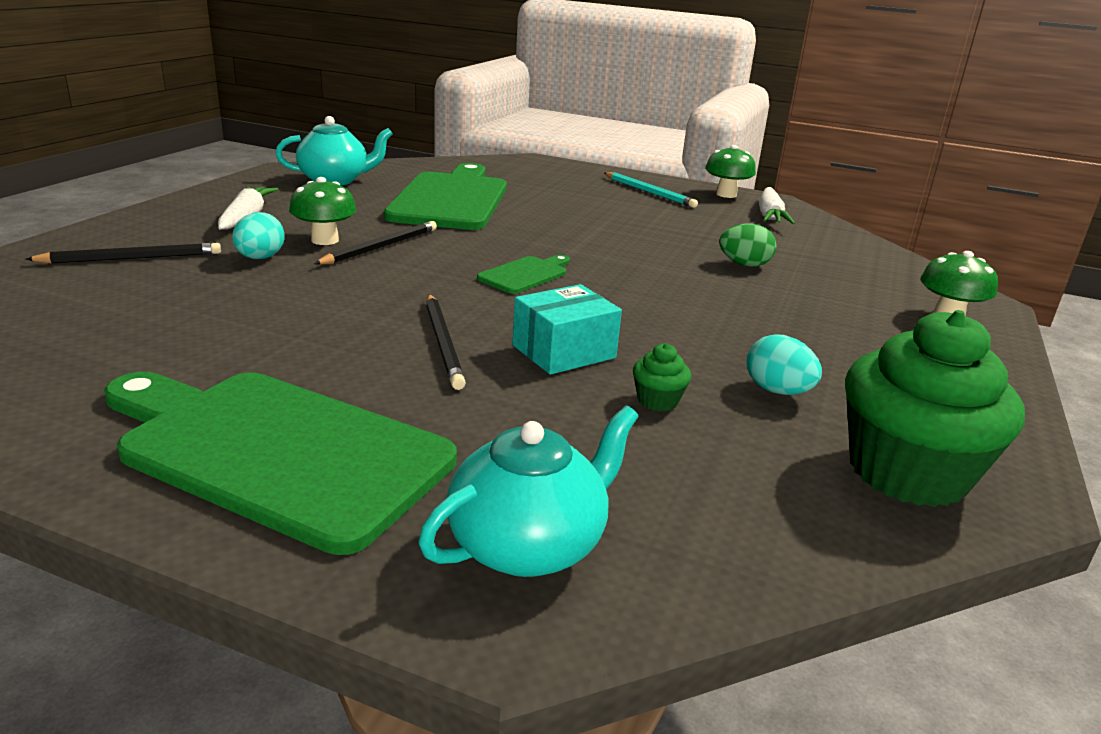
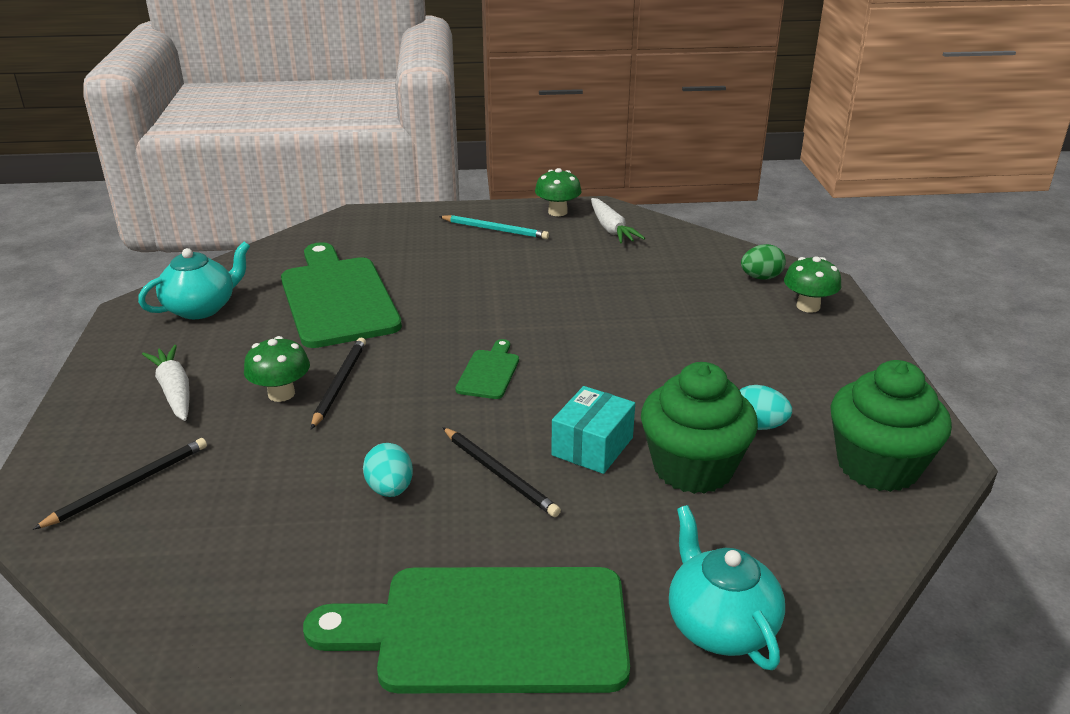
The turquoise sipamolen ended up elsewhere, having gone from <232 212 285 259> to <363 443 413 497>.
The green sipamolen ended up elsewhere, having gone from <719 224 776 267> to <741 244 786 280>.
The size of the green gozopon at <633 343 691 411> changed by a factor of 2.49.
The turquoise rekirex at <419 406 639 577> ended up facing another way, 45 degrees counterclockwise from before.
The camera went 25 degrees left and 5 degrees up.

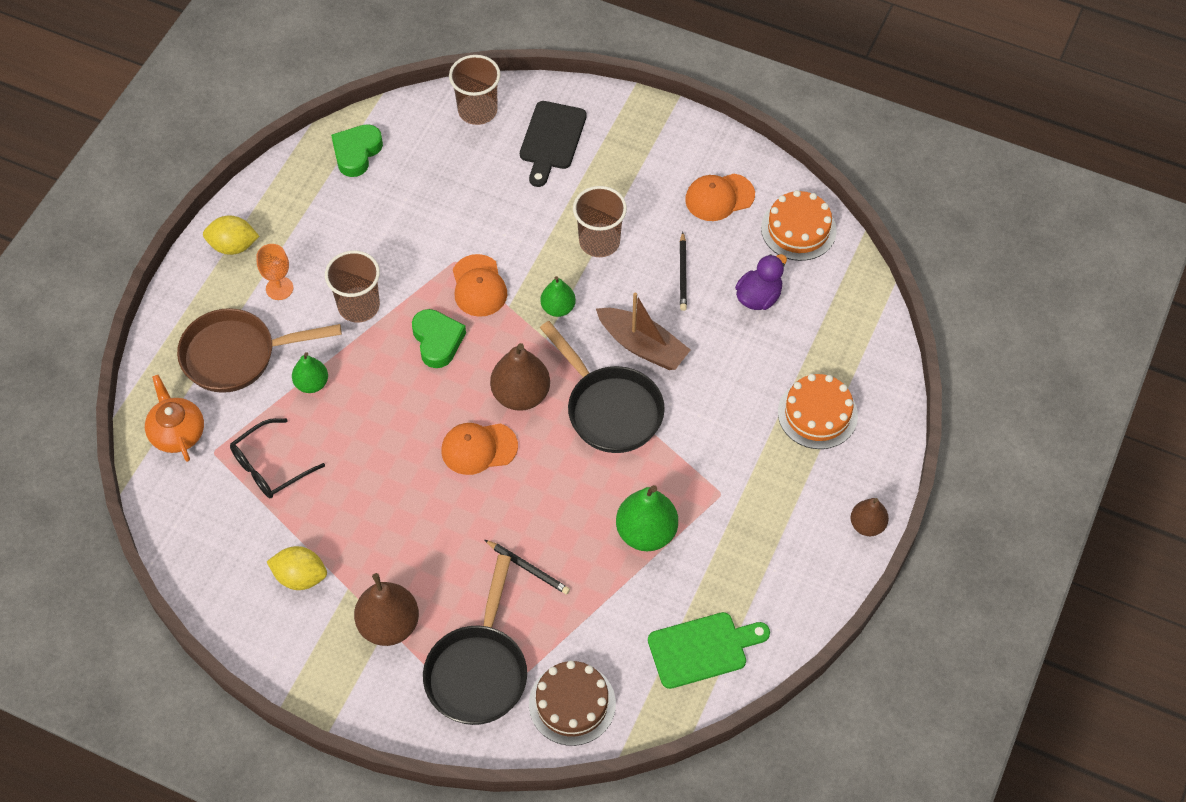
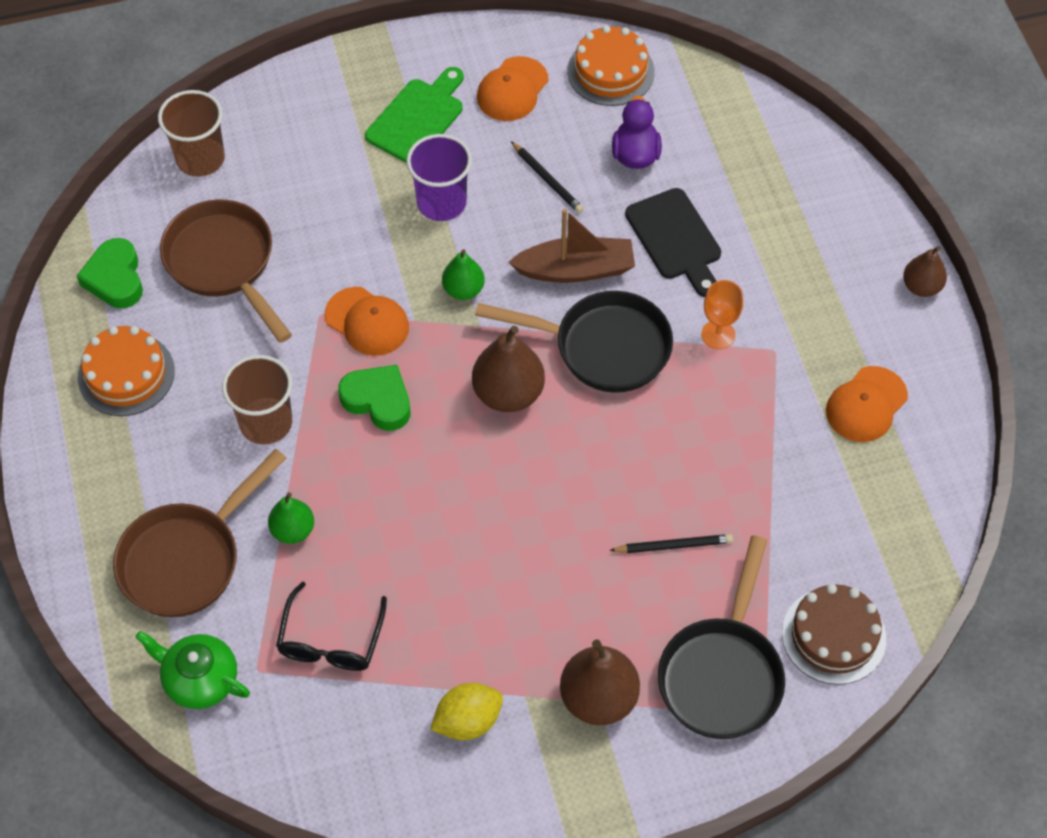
The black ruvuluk ended up elsewhere, having gone from <520 101 587 187> to <625 188 721 297>.
What was the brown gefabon at <573 186 627 257> turned into the purple gefabon at <406 134 472 221>.
The second view lost the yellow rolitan at <203 215 259 255>.
The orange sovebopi ended up elsewhere, having gone from <257 244 293 300> to <701 280 743 349>.
The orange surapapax ended up elsewhere, having gone from <778 374 858 449> to <78 326 175 416>.
What was the orange rekirex at <145 375 204 462> turned into the green rekirex at <136 631 250 709>.
The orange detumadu ended up elsewhere, having gone from <441 423 518 475> to <826 366 908 442>.
The second view lost the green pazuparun at <616 485 678 551>.
The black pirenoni at <423 555 527 725> ended up facing another way, 45 degrees clockwise from before.
The green ruvuluk ended up elsewhere, having gone from <648 612 770 689> to <365 67 464 163>.
The second view gained the brown pirenoni at <160 200 292 343>.
The camera went 40 degrees left and 0 degrees up.

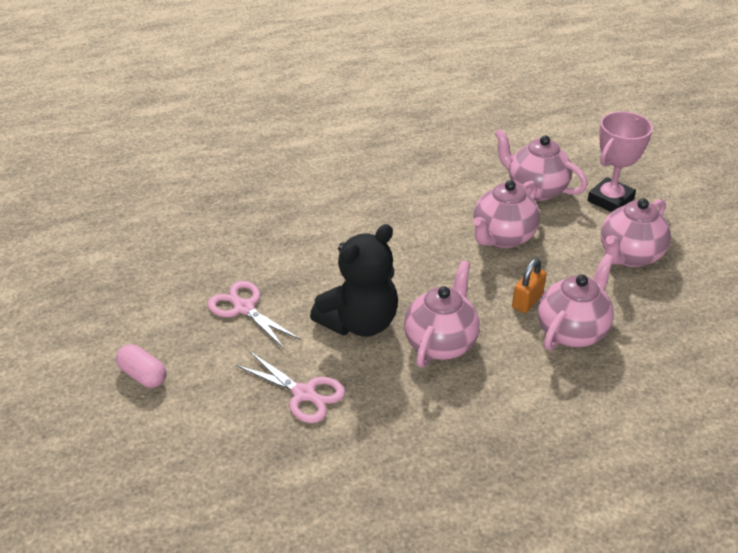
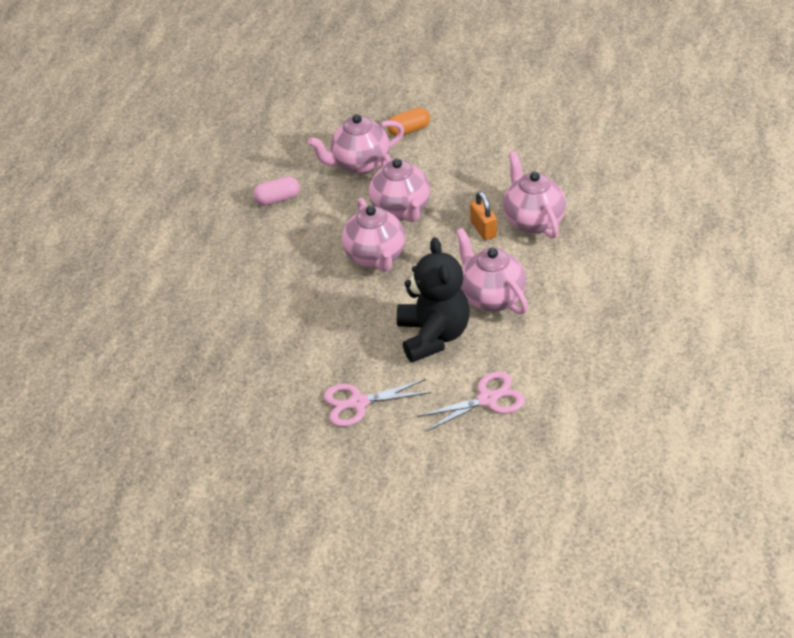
Where the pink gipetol stood at <587 111 653 212>, the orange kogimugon came to stand at <387 107 430 136>.
The pink rekirex ended up elsewhere, having gone from <601 198 671 267> to <342 198 406 272>.
The pink kogimugon ended up elsewhere, having gone from <116 344 167 388> to <253 176 300 206>.
The camera went 55 degrees left and 5 degrees up.

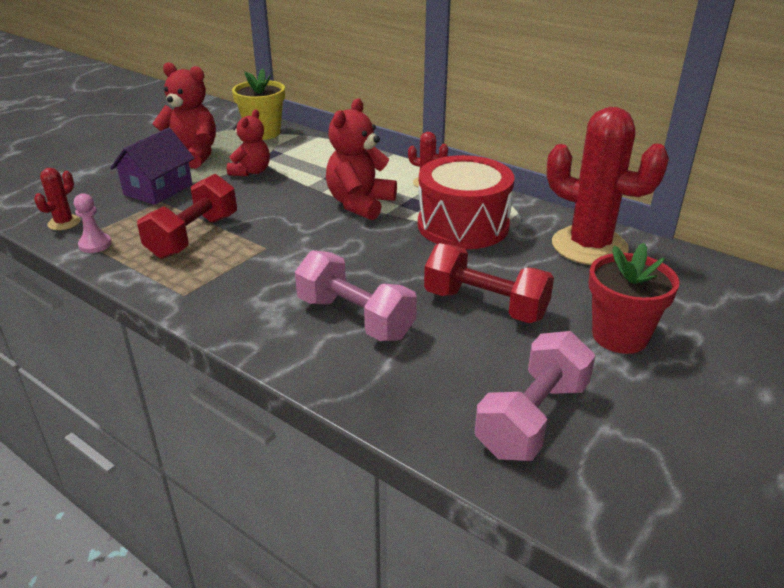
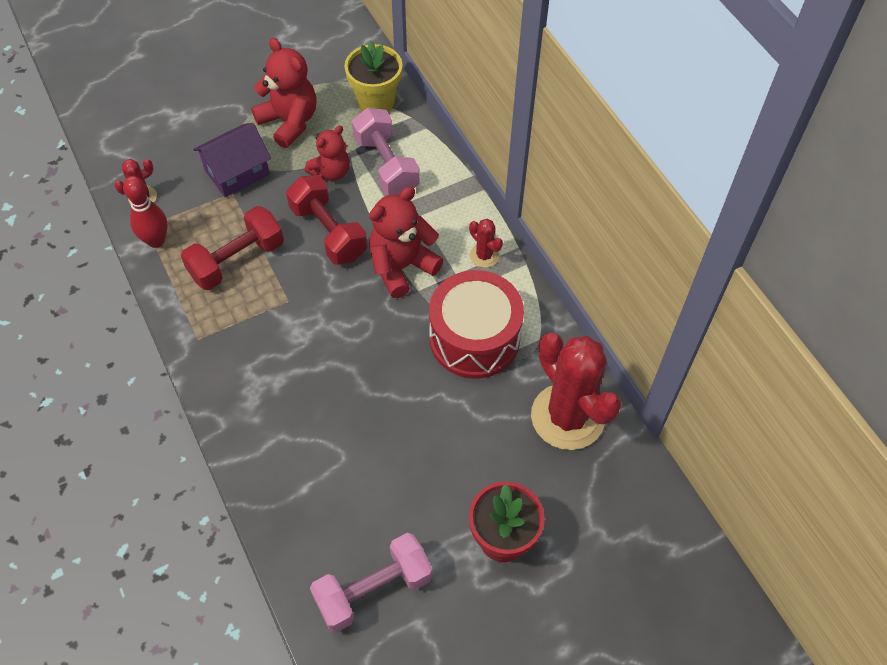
Where the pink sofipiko stood at <74 193 112 253>, the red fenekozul came to stand at <123 176 168 248>.
The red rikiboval ended up elsewhere, having gone from <424 243 554 323> to <286 175 367 265>.
The pink rikiboval ended up elsewhere, having gone from <295 250 417 341> to <352 108 420 195>.
The camera went 25 degrees right and 25 degrees up.

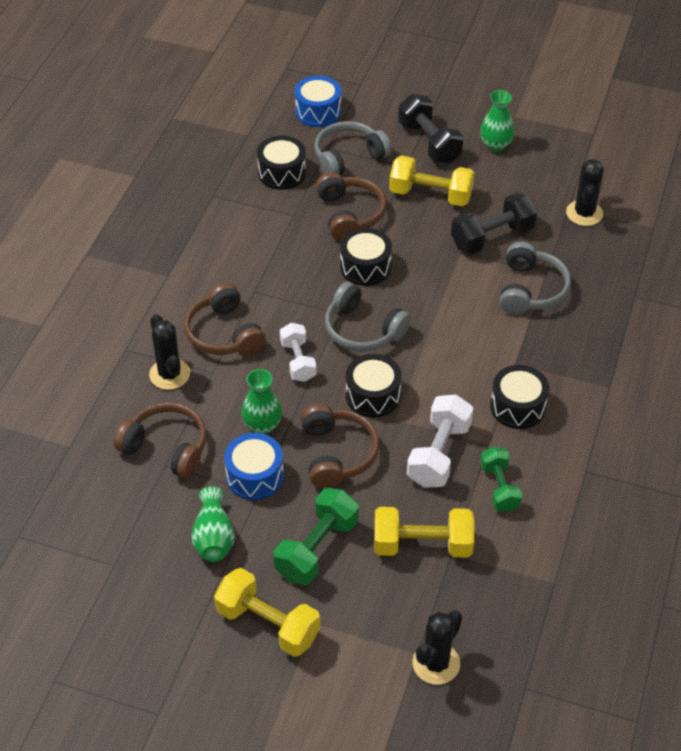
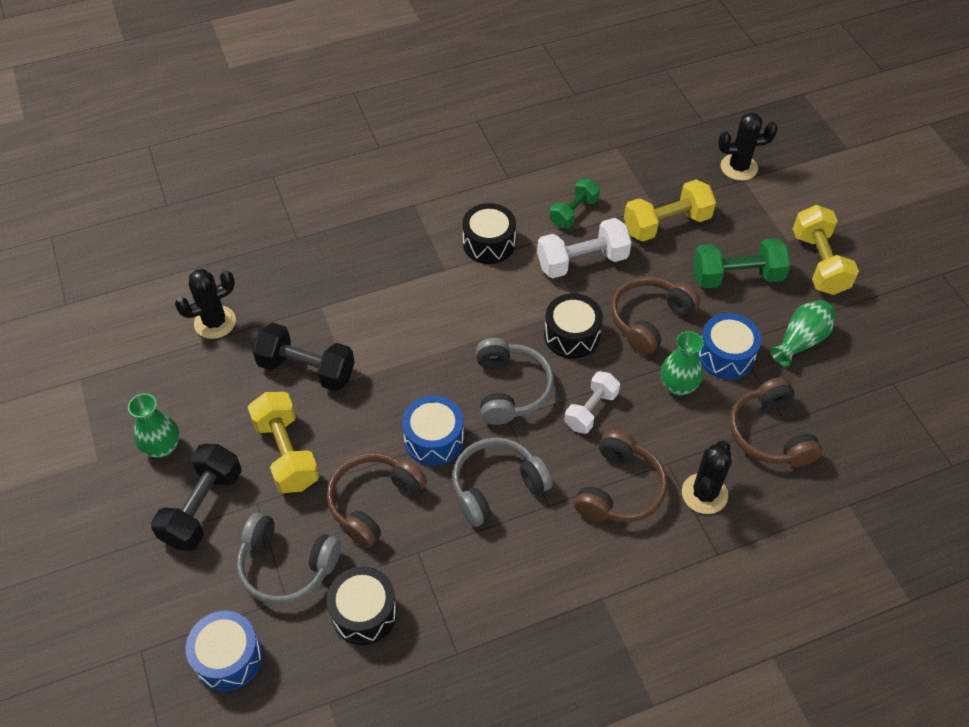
What was the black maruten at <340 228 392 286> turned into the blue maruten at <402 395 464 466>.
The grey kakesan ended up elsewhere, having gone from <500 242 571 315> to <452 437 553 527>.
The yellow rikiboval at <374 507 474 558> ended up facing another way, 75 degrees counterclockwise from before.
The camera went 130 degrees left and 5 degrees up.

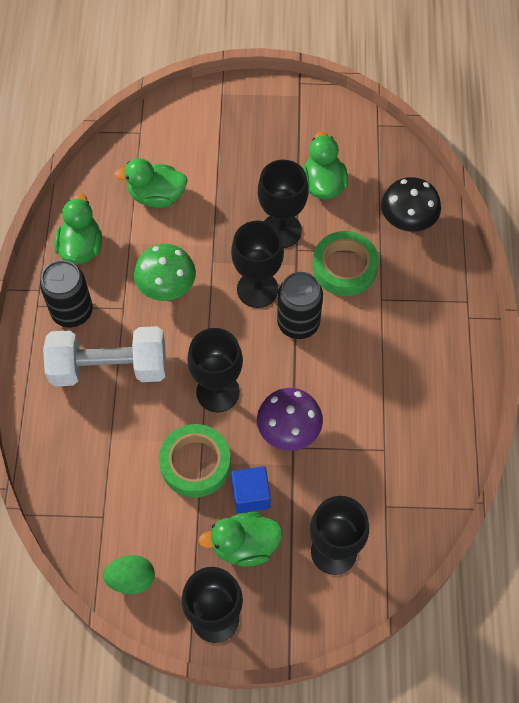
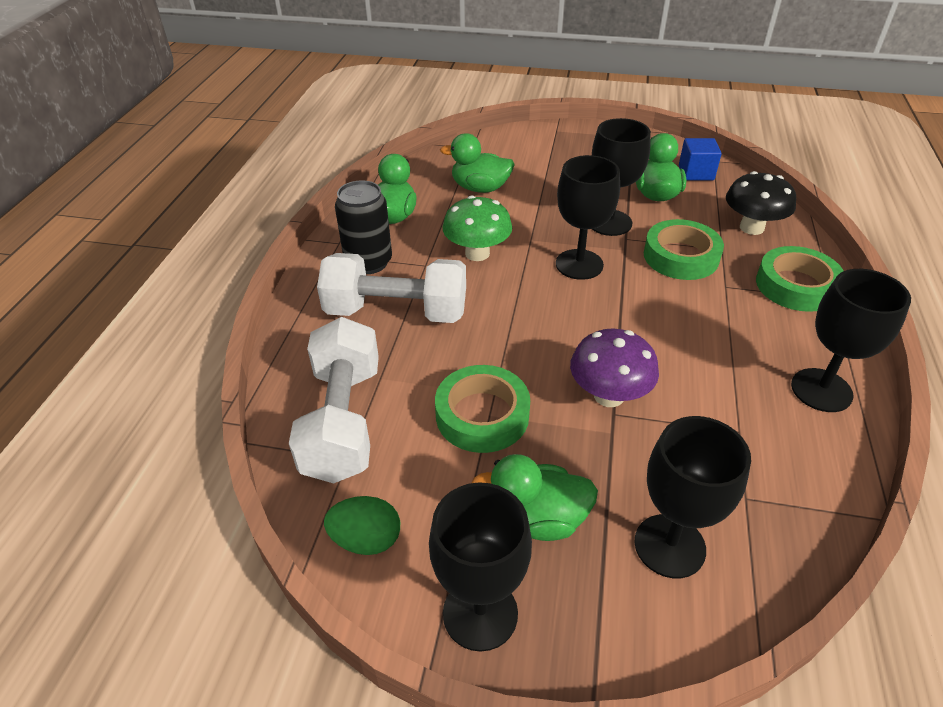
The second view lost the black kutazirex at <277 272 323 339>.
The black sovebopi ended up elsewhere, having gone from <187 328 243 412> to <791 269 911 412>.
The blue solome ended up elsewhere, having gone from <231 466 271 513> to <679 138 722 180>.
The second view gained the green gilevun at <756 246 844 312>.
The second view gained the white rikiboval at <289 317 379 483>.
The camera went 10 degrees right and 20 degrees down.

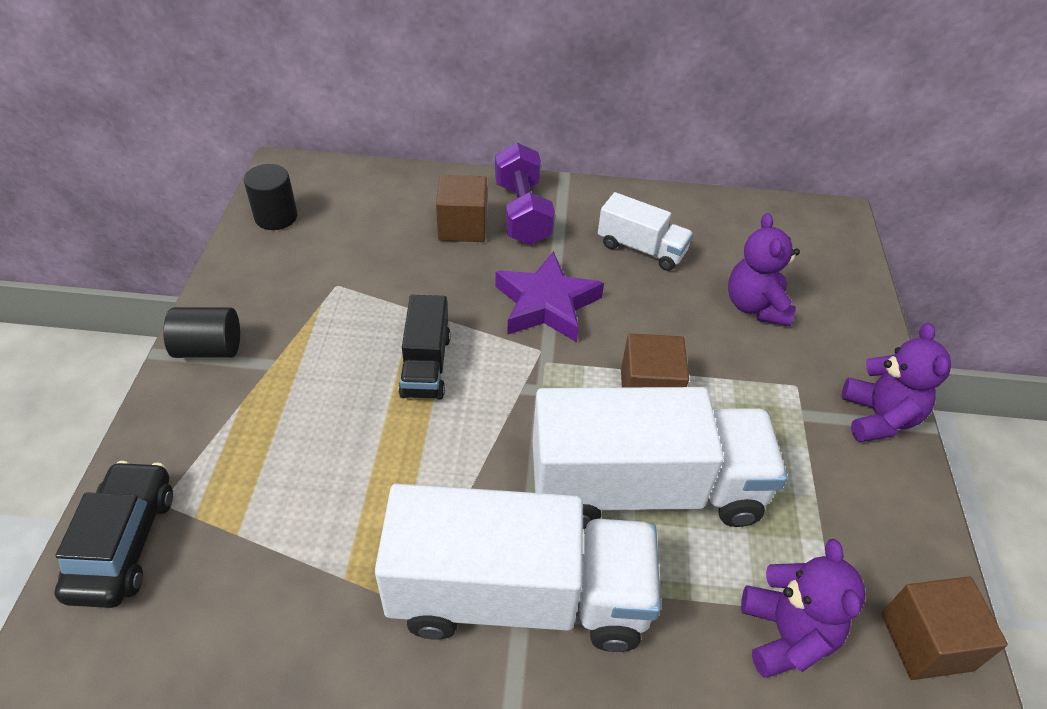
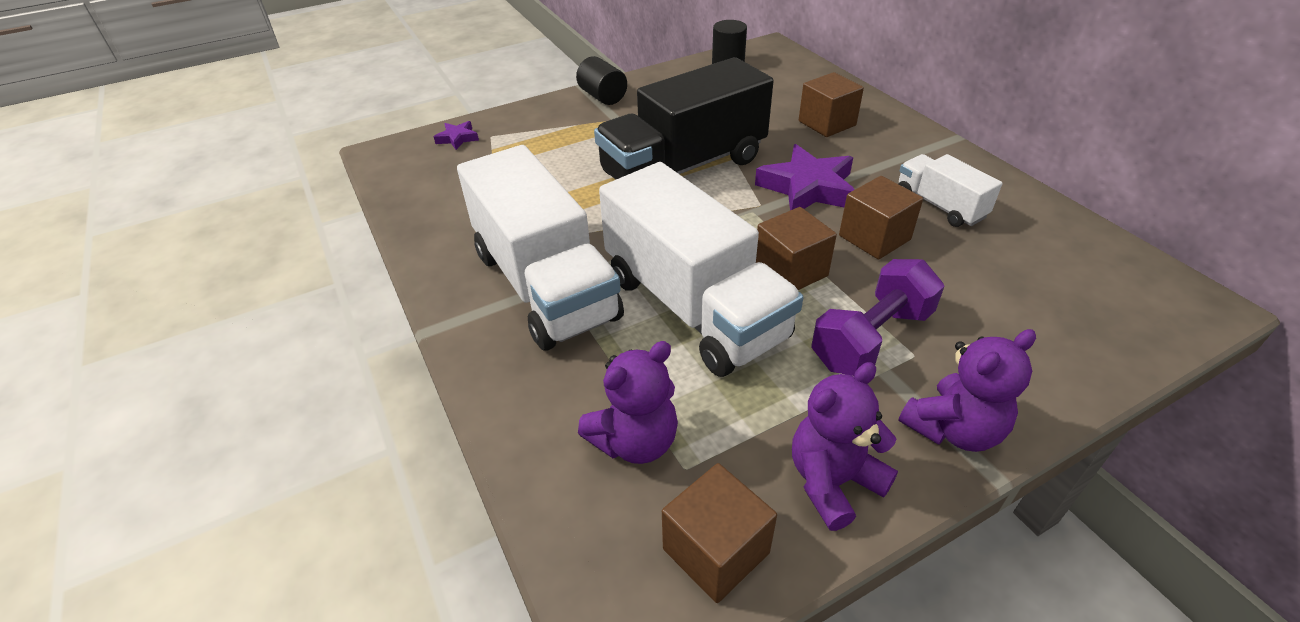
The purple rikiboval ended up elsewhere, having gone from <495 143 555 245> to <812 259 945 376>.
The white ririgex at <598 192 693 271> ended up facing another way, 150 degrees clockwise from before.
The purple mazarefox ended up elsewhere, having gone from <728 213 800 326> to <792 362 898 531>.
The size of the black ririgex at <398 295 451 400> changed by a factor of 2.01.
Where the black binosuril stood at <54 461 173 608>, the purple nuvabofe came to stand at <434 121 479 150>.
The second view gained the brown solome at <839 176 923 260>.
The camera went 60 degrees right and 5 degrees down.

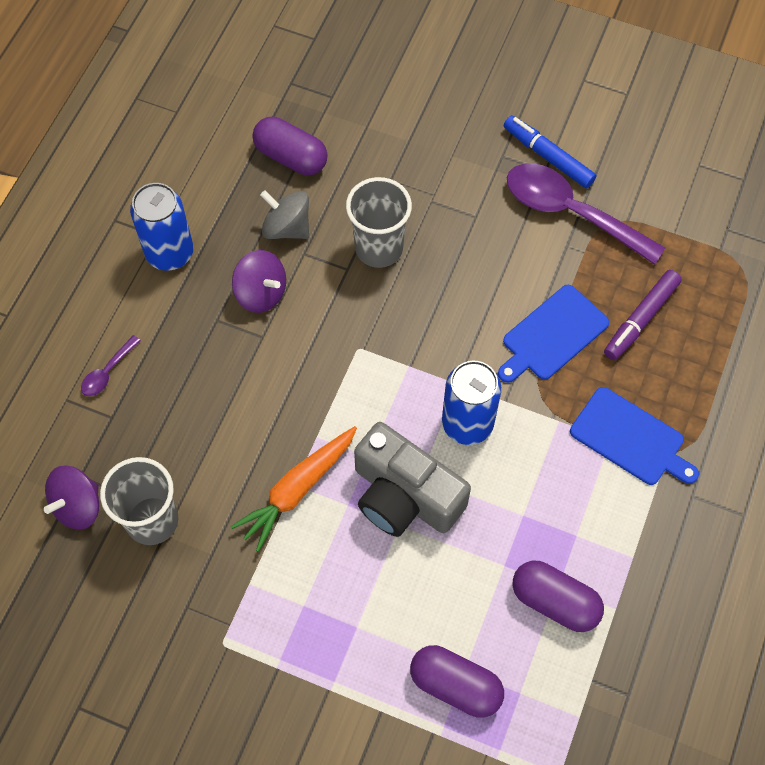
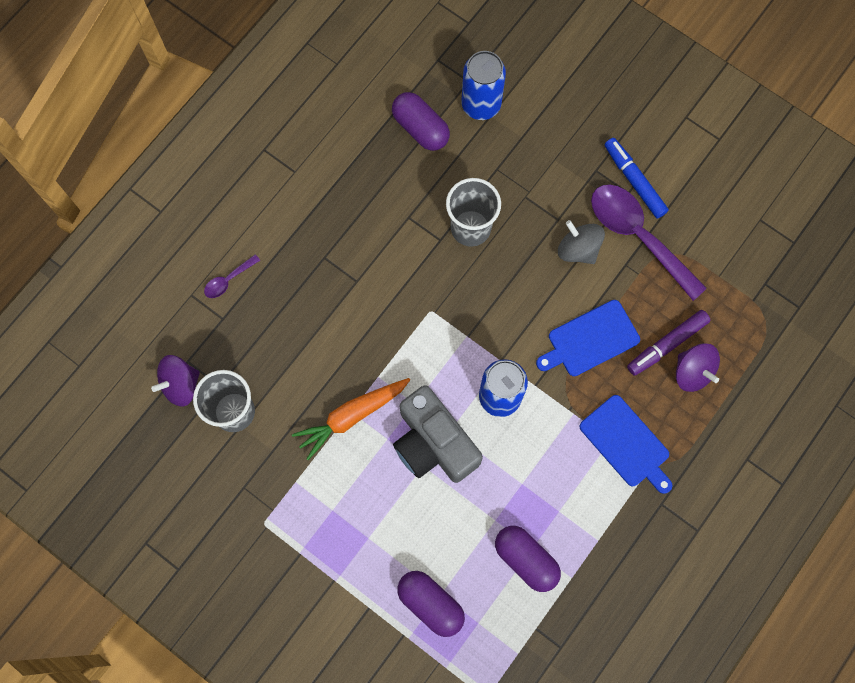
The blue kutazirex ended up elsewhere, having gone from <130 183 194 271> to <461 51 506 120>.
The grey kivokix ended up elsewhere, having gone from <260 190 309 239> to <558 220 605 264>.
The purple kivokix ended up elsewhere, having gone from <232 250 286 313> to <676 343 720 392>.
The camera went 15 degrees right and 10 degrees up.

